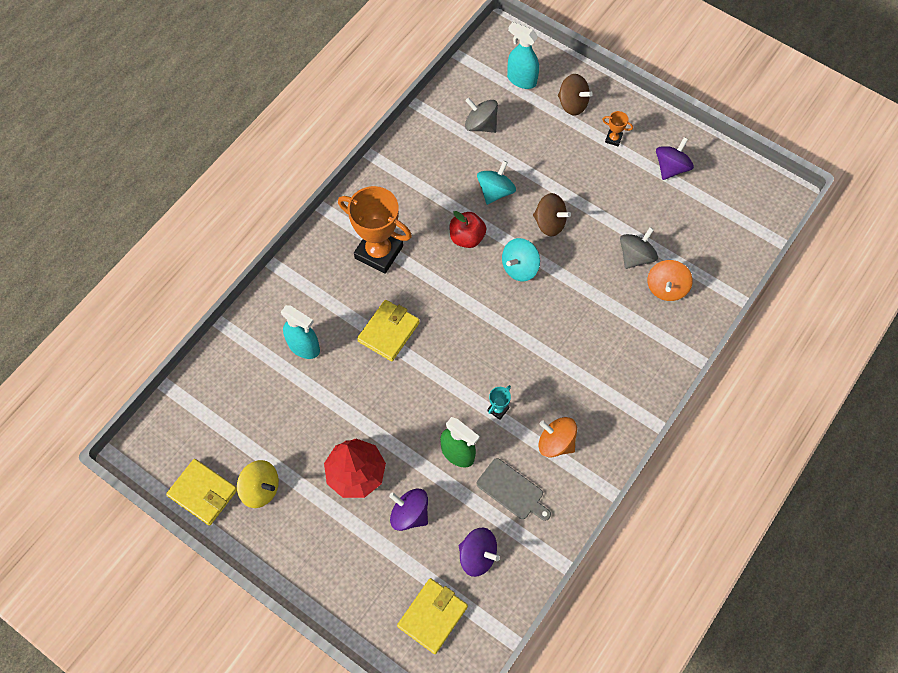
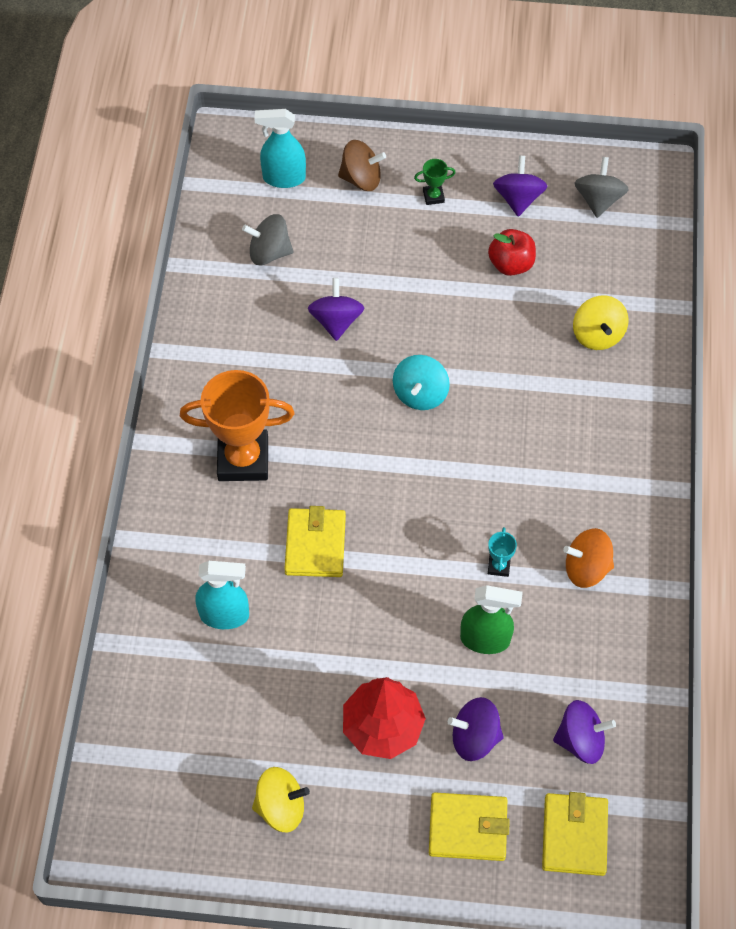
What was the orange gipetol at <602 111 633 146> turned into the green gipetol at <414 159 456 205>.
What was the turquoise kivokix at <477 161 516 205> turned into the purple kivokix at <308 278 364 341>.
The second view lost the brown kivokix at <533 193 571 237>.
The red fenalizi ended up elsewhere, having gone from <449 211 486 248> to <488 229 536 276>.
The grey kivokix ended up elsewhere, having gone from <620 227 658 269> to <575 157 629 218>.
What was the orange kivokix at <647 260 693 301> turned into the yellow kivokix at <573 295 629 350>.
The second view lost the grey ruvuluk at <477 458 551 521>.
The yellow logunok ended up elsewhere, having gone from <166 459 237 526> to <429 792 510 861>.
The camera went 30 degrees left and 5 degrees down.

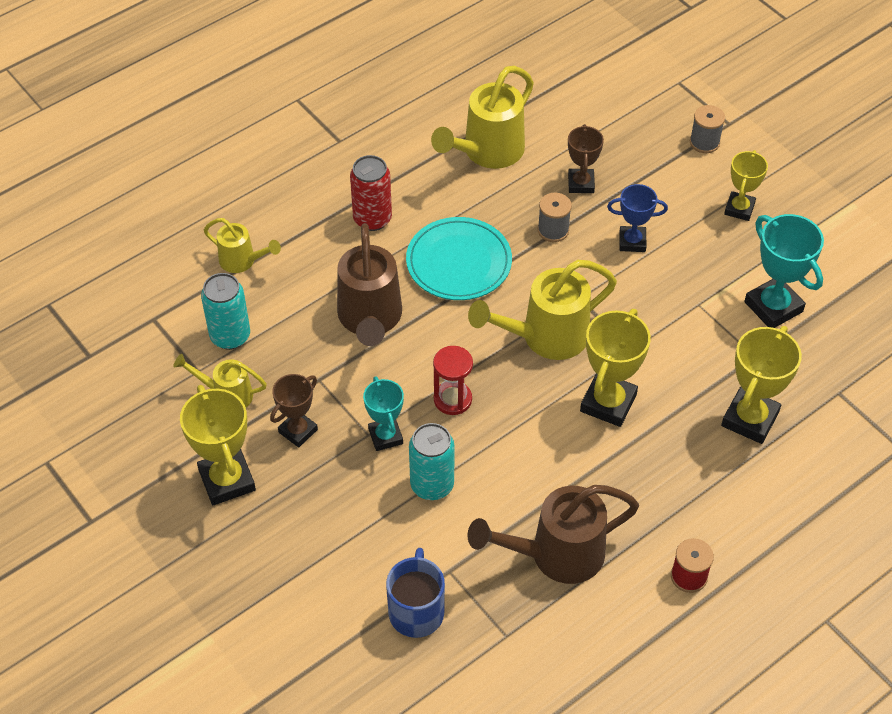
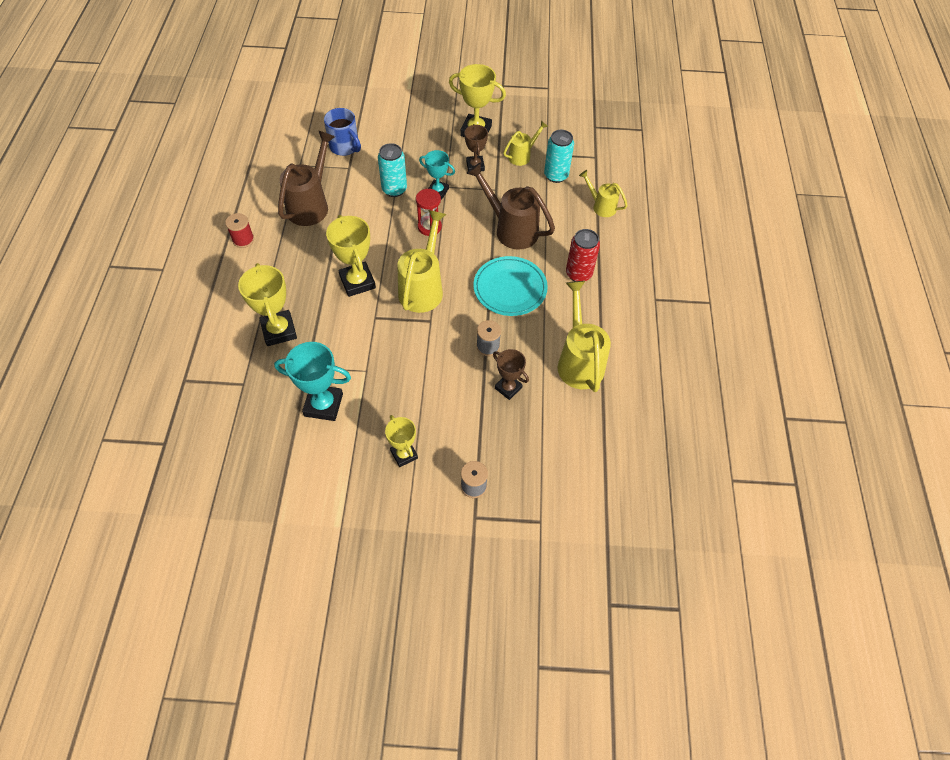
The second view lost the blue gipetol at <607 184 668 252>.
The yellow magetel at <204 218 281 273> ended up facing another way, 60 degrees clockwise from before.
The camera went 130 degrees right and 5 degrees up.

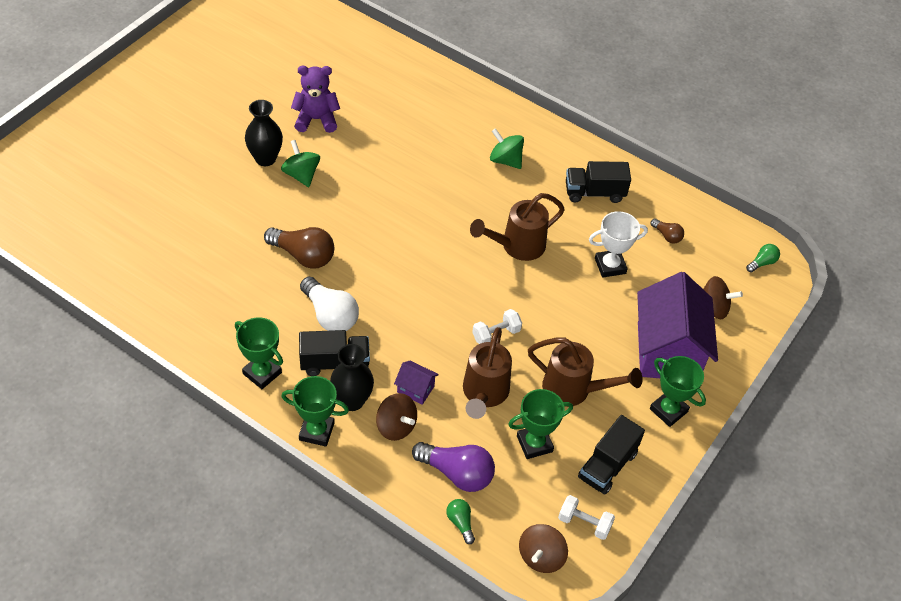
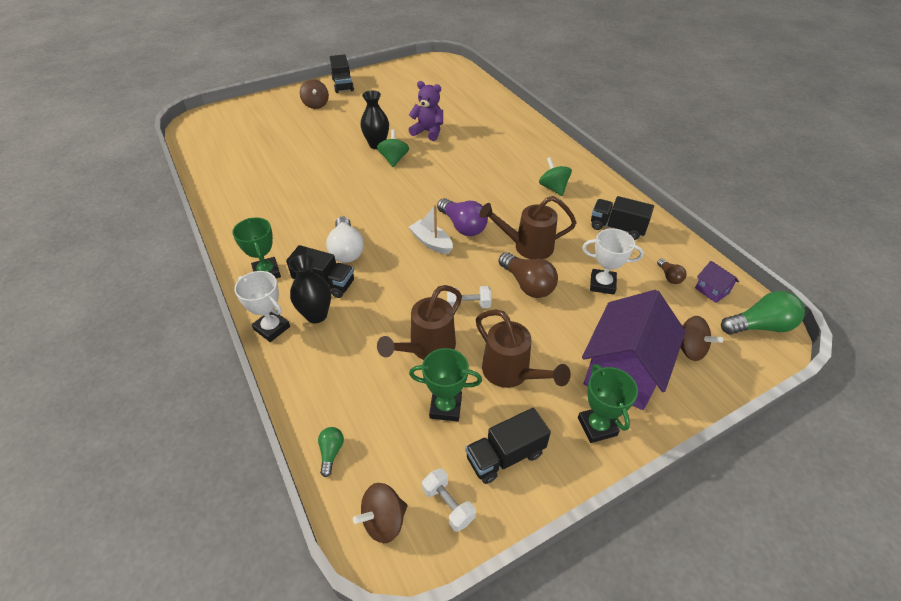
The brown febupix ended up elsewhere, having gone from <264 227 334 269> to <498 252 558 298>.
The size of the green febupix at <746 244 780 273> changed by a factor of 1.94.
The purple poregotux ended up elsewhere, having gone from <394 361 439 405> to <695 261 739 303>.
What was the green gipetol at <281 376 349 447> turned into the white gipetol at <234 271 290 342>.
The brown kivokix ended up elsewhere, having gone from <376 393 417 441> to <300 79 329 109>.
The purple febupix ended up elsewhere, having gone from <412 442 495 492> to <437 198 488 236>.
The second view gained the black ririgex at <330 54 354 93>.
The second view gained the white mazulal at <409 205 453 254>.
The camera went 30 degrees right and 5 degrees down.

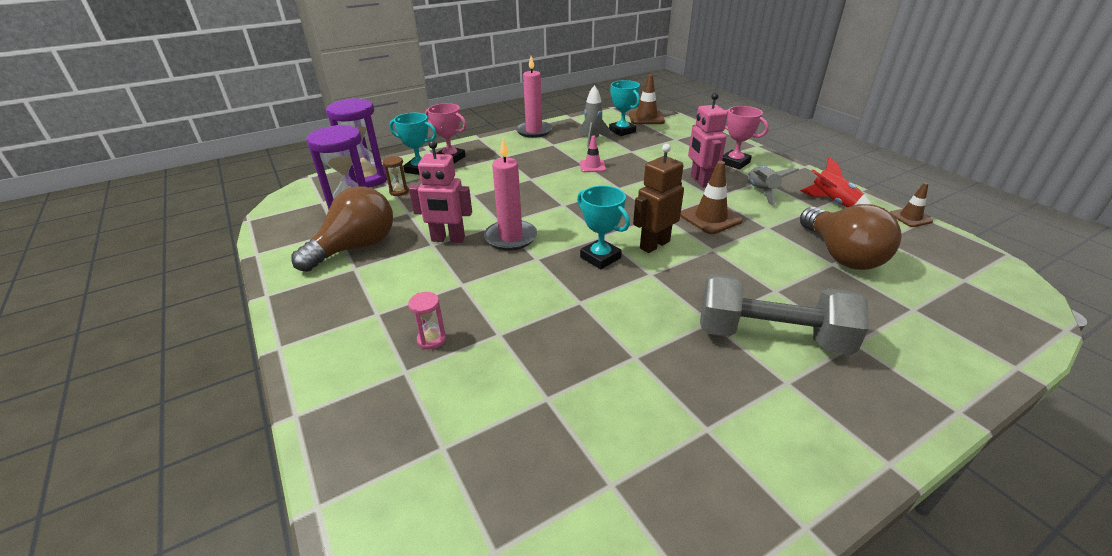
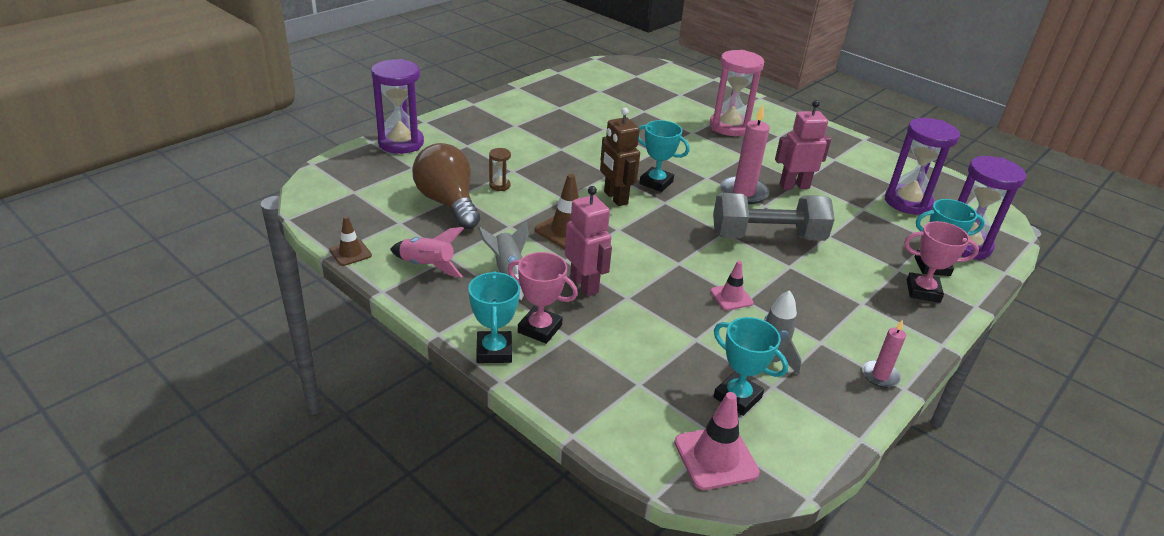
The size of the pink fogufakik at <516 56 553 138> changed by a factor of 0.58.
What was the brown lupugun at <629 74 665 124> turned into the pink lupugun at <674 392 760 490>.
The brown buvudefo at <633 144 684 253> ended up facing another way, 120 degrees clockwise from before.
The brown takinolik ended up elsewhere, having gone from <382 156 409 196> to <489 148 511 191>.
What was the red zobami at <800 157 872 208> turned into the pink zobami at <390 227 464 278>.
The second view lost the brown febupix at <291 186 393 272>.
The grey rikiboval ended up elsewhere, having gone from <700 274 869 355> to <713 193 835 241>.
The size of the pink takinolik at <408 292 446 350> changed by a factor of 2.27.
The second view gained the purple takinolik at <371 59 424 154>.
The second view gained the turquoise gipetol at <468 271 520 363>.
The camera went 160 degrees right and 0 degrees up.

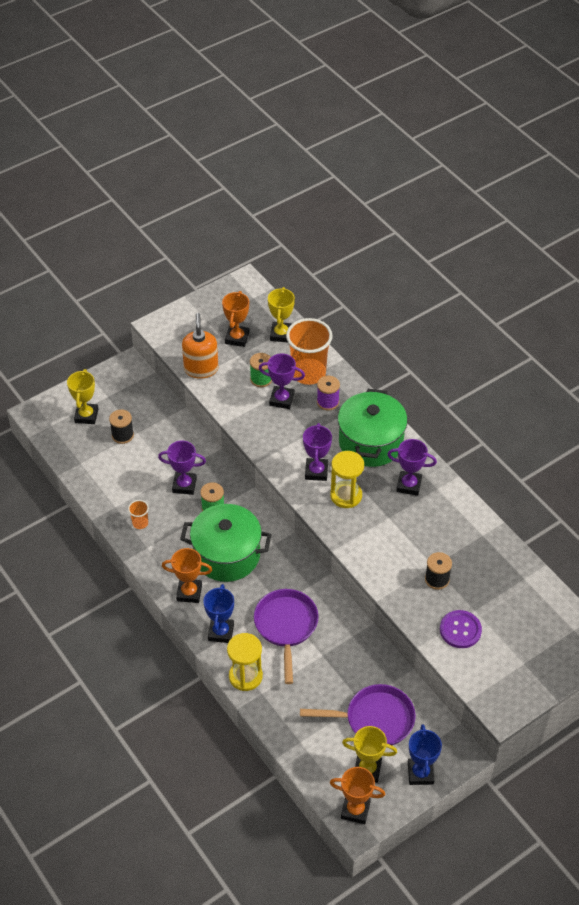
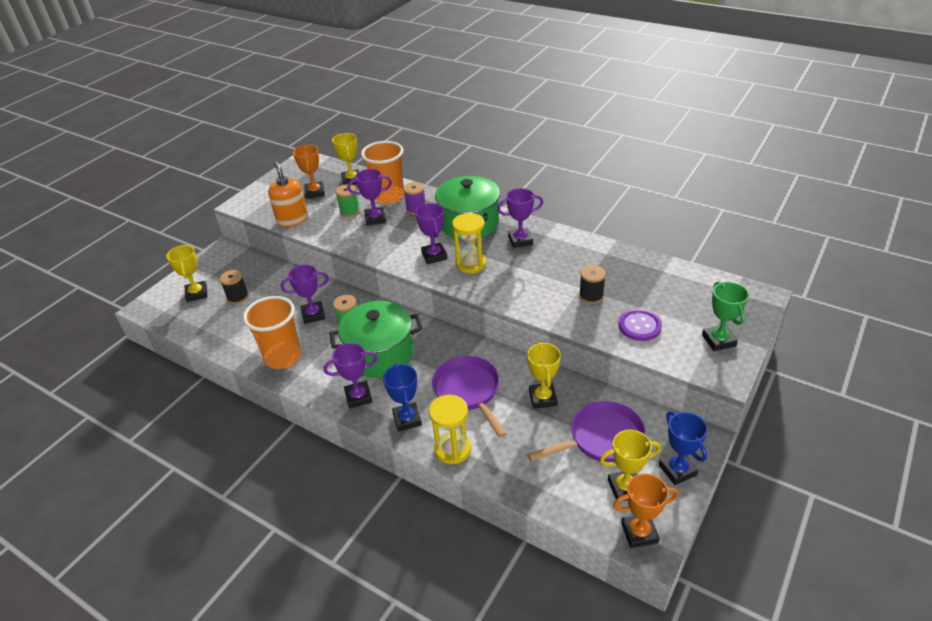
The size of the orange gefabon at <128 500 149 529> changed by a factor of 2.28.
What was the orange gipetol at <162 548 212 603> turned into the purple gipetol at <323 343 378 409>.
The second view gained the green gipetol at <702 281 749 351>.
The second view gained the yellow gipetol at <527 341 561 409>.
The camera went 20 degrees left and 10 degrees down.

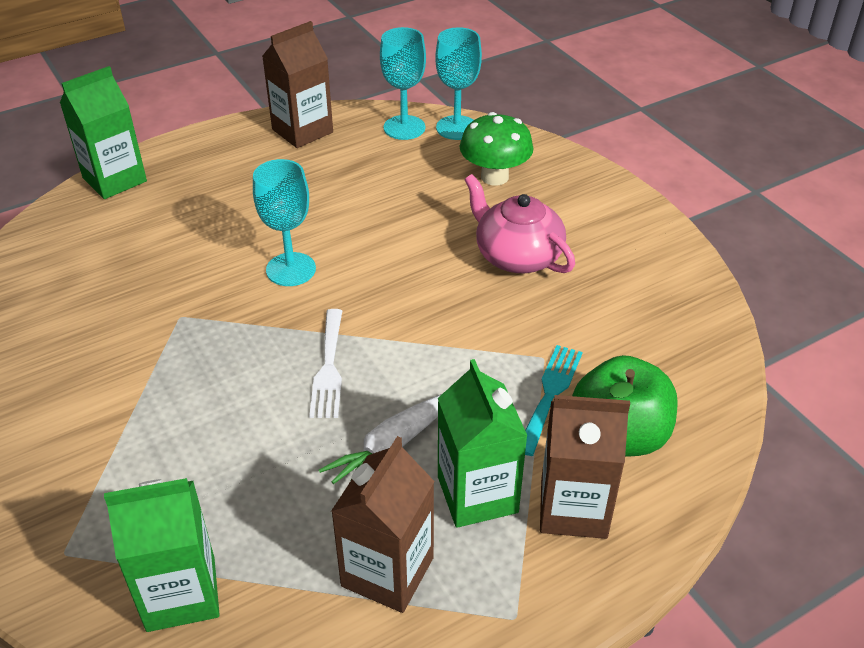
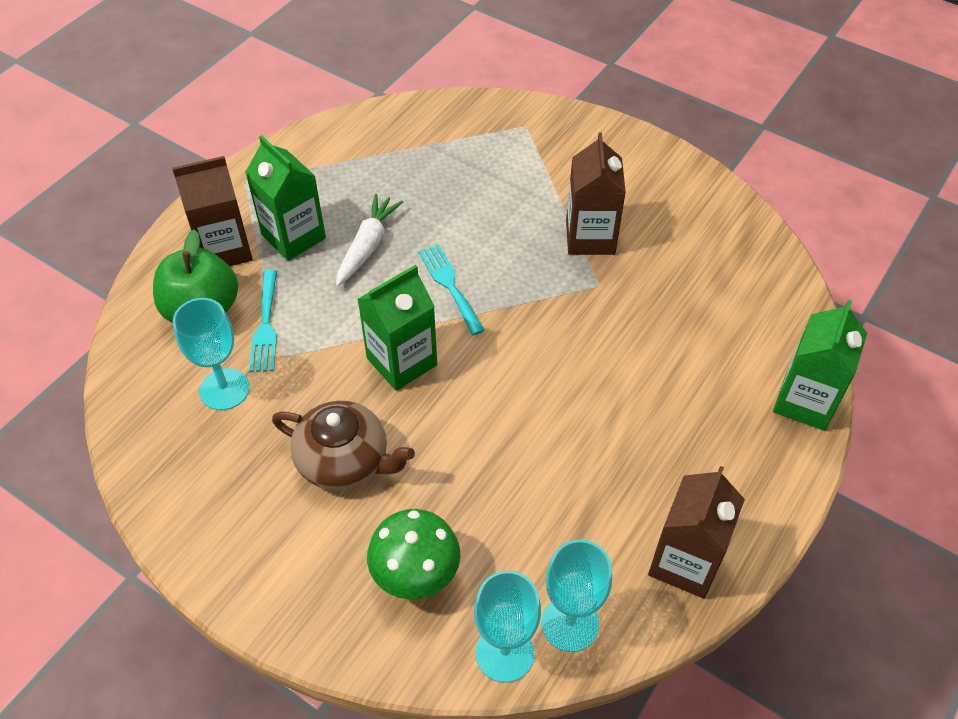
The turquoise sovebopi ended up elsewhere, having gone from <253 159 316 286> to <173 298 250 410>.
What was the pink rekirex at <464 174 575 273> turned into the brown rekirex at <272 401 415 490>.
What was the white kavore at <309 309 342 418> turned into the turquoise kavore at <418 244 485 335>.
The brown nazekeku ended up elsewhere, having gone from <331 436 434 613> to <566 132 626 255>.
The green nazekeku ended up elsewhere, having gone from <104 478 220 632> to <357 265 437 391>.
The camera went 155 degrees right and 10 degrees up.

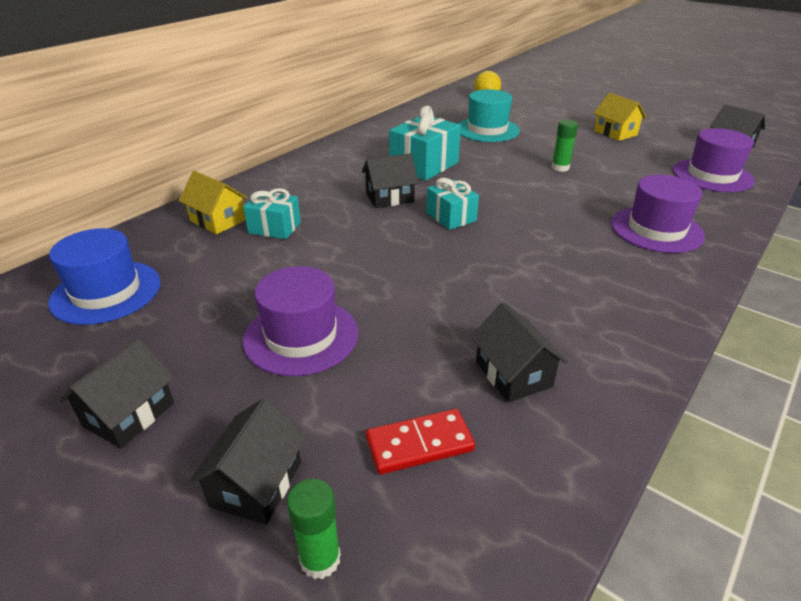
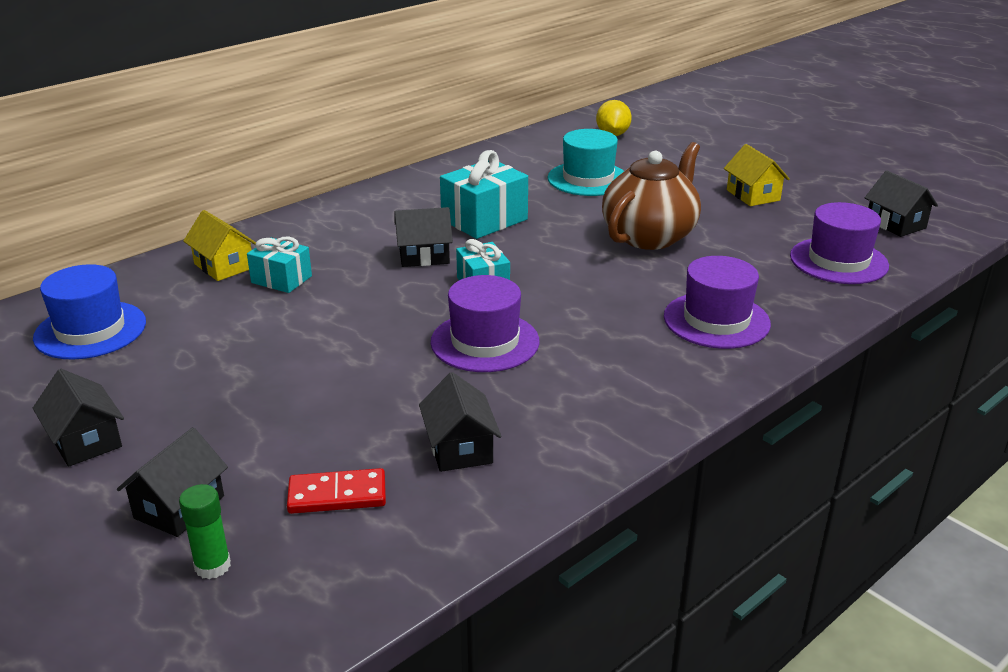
Where the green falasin stood at <552 120 578 172>, the brown rekirex came to stand at <602 142 701 250>.
The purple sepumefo ended up elsewhere, having gone from <243 266 358 376> to <430 275 540 372>.
The black poregotux at <60 339 174 448> ended up facing another way, 75 degrees counterclockwise from before.
The camera went 10 degrees right and 5 degrees down.

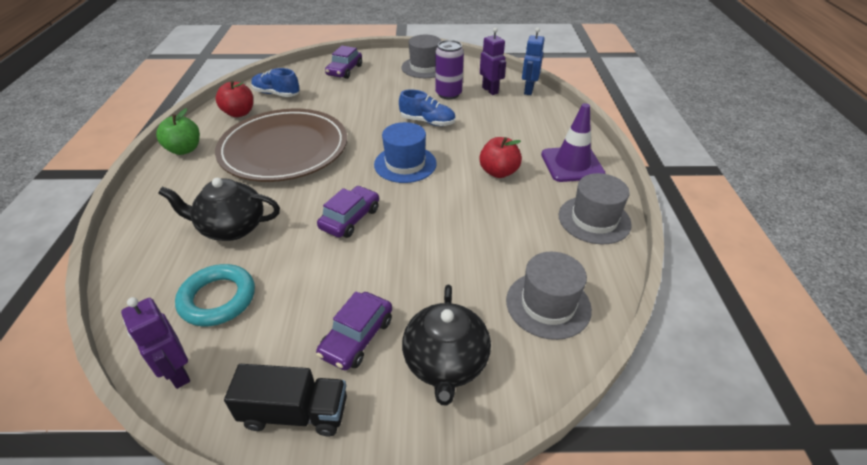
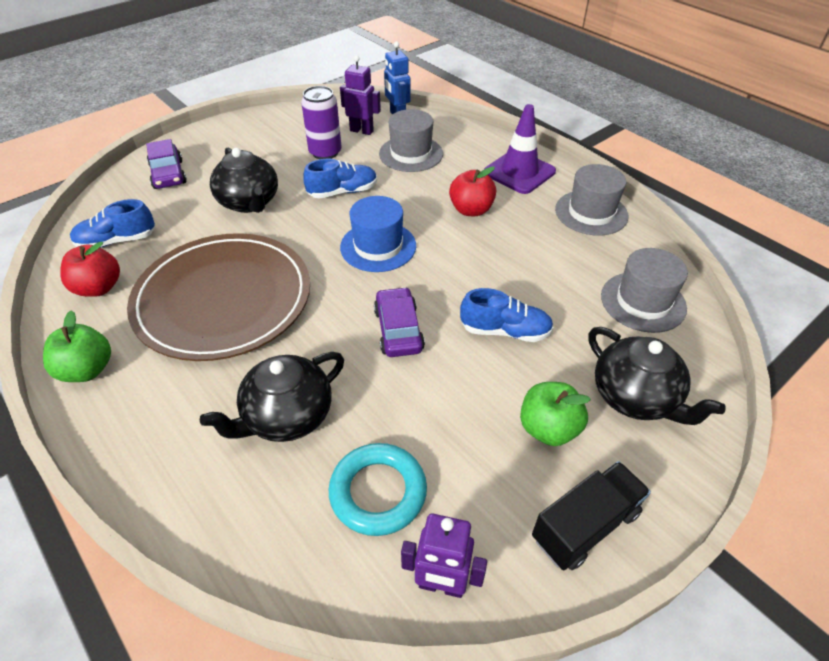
The grey sepumefo ended up elsewhere, having gone from <401 35 441 78> to <379 109 443 172>.
Where the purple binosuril stood at <316 291 392 370>, the green fenalizi came to stand at <520 382 591 446>.
The second view gained the black rekirex at <210 148 278 213>.
The second view gained the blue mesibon at <460 288 554 342>.
The camera went 40 degrees left and 5 degrees up.

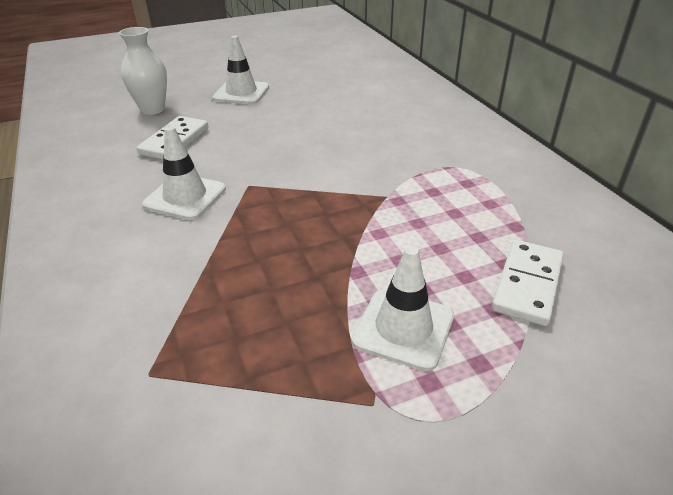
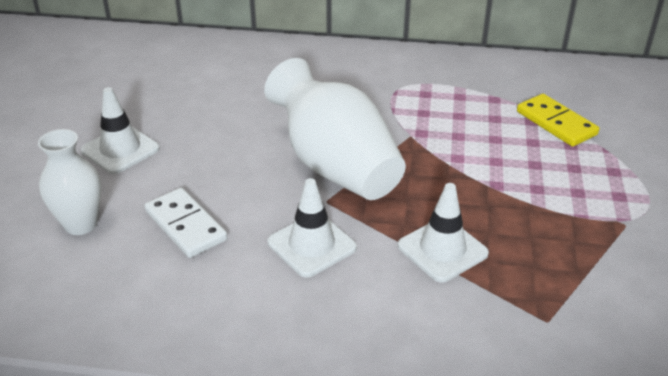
What was the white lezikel at <492 240 564 326> turned into the yellow lezikel at <517 94 599 147>.
The white lupugun ended up elsewhere, having gone from <352 246 454 371> to <398 183 489 282>.
The second view gained the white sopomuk at <264 58 406 200>.
The camera went 60 degrees left and 0 degrees up.

